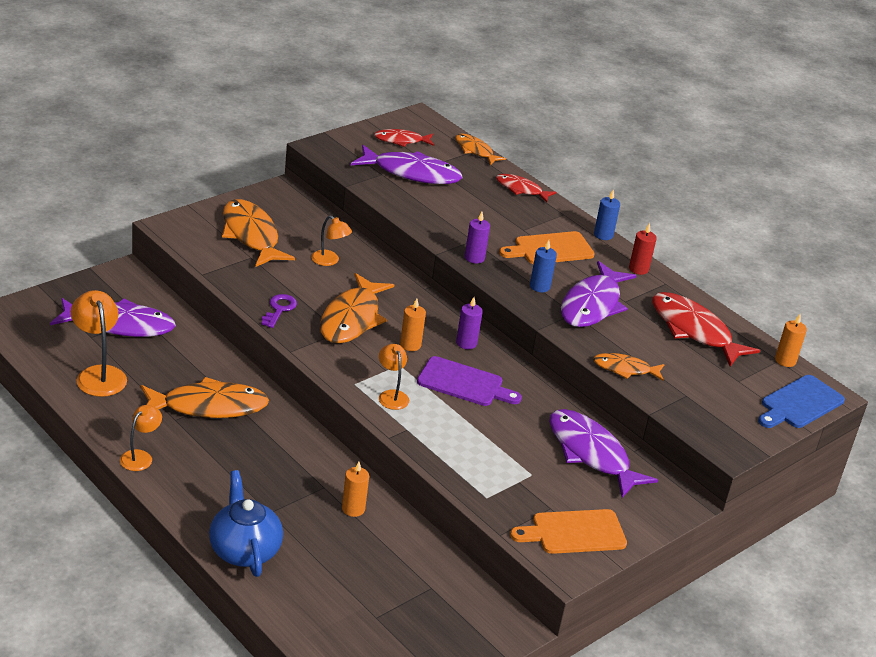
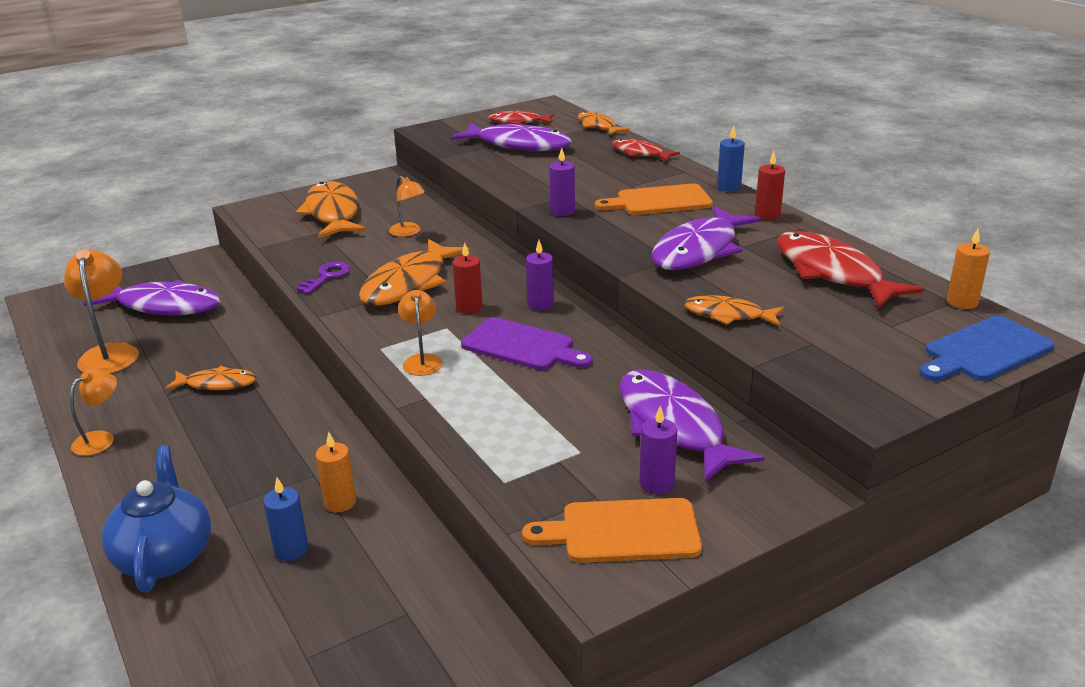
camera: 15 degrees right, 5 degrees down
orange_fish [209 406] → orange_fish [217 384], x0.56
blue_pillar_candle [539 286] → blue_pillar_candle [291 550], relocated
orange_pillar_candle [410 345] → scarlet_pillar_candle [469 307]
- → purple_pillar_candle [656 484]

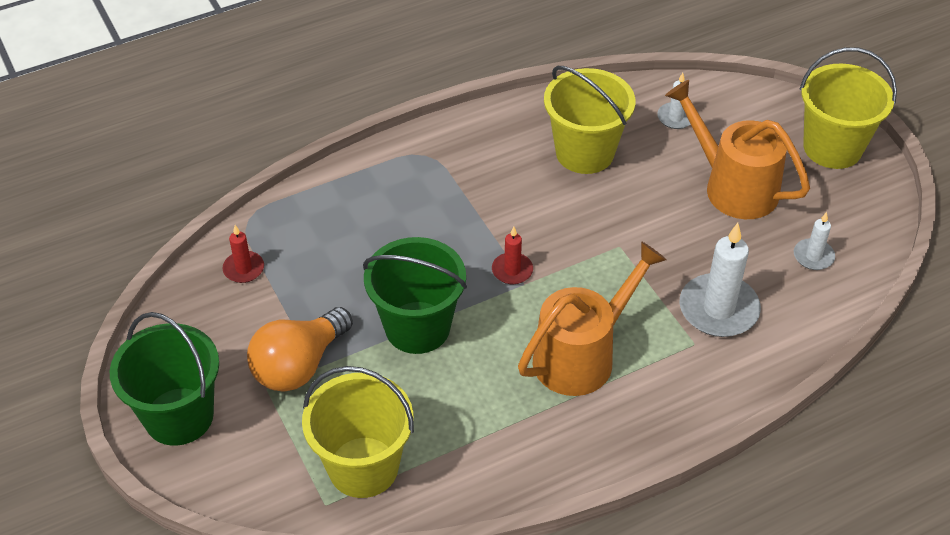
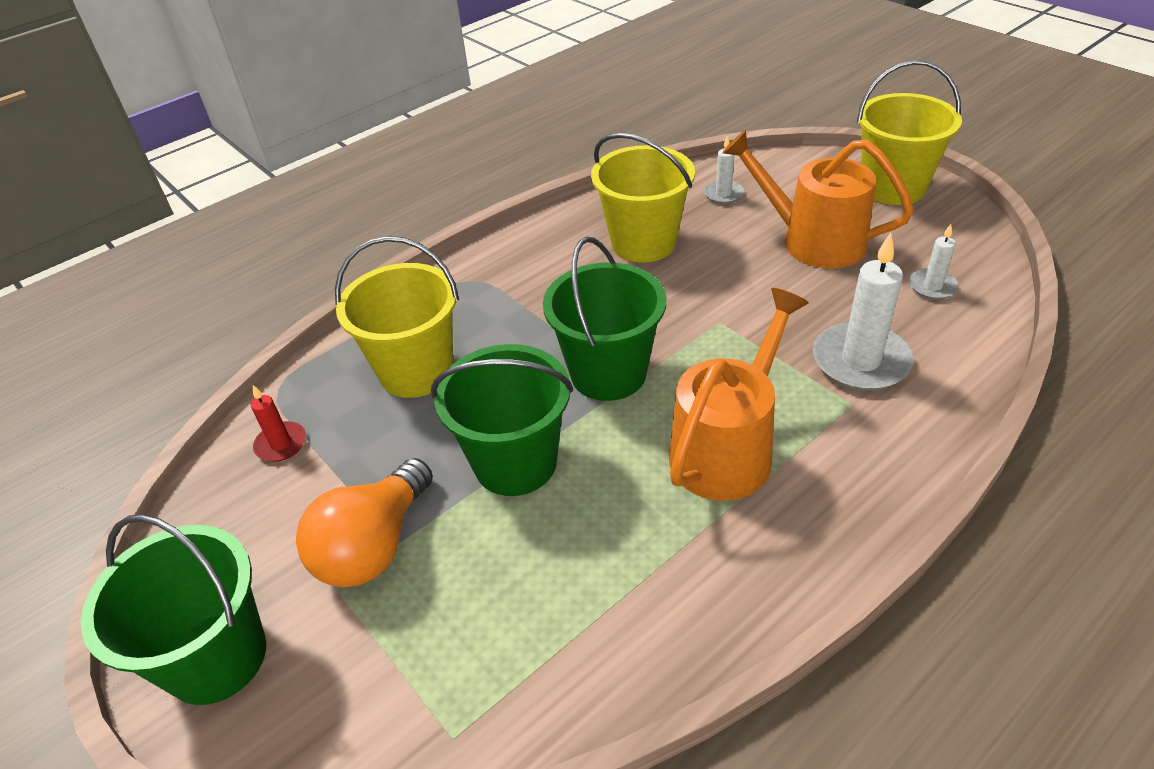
camera: 10 degrees left, 5 degrees down
bright_yellow_pail [363 467] → bright_yellow_pail [416 371], relocated
scarlet_pillar_candle [512 270] → emerald_pail [608 373]

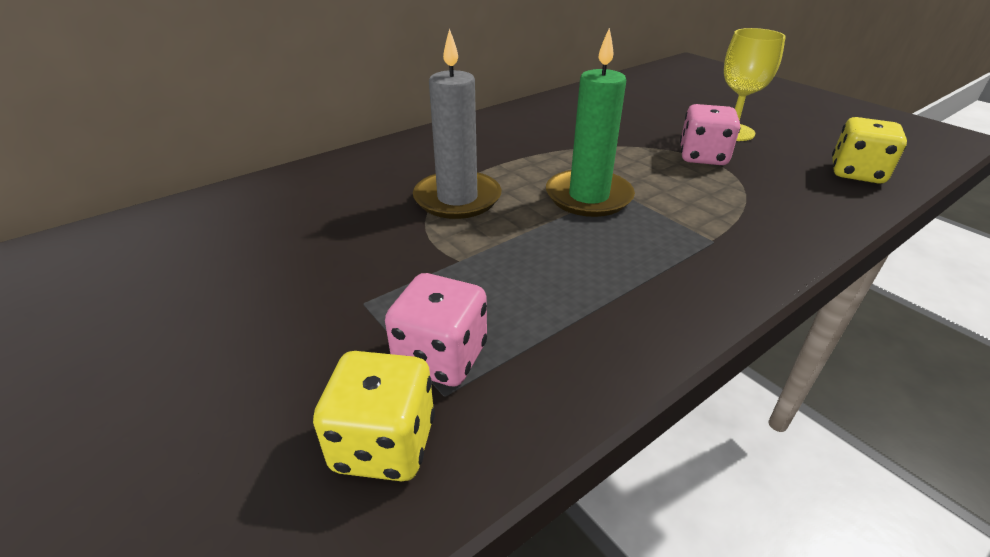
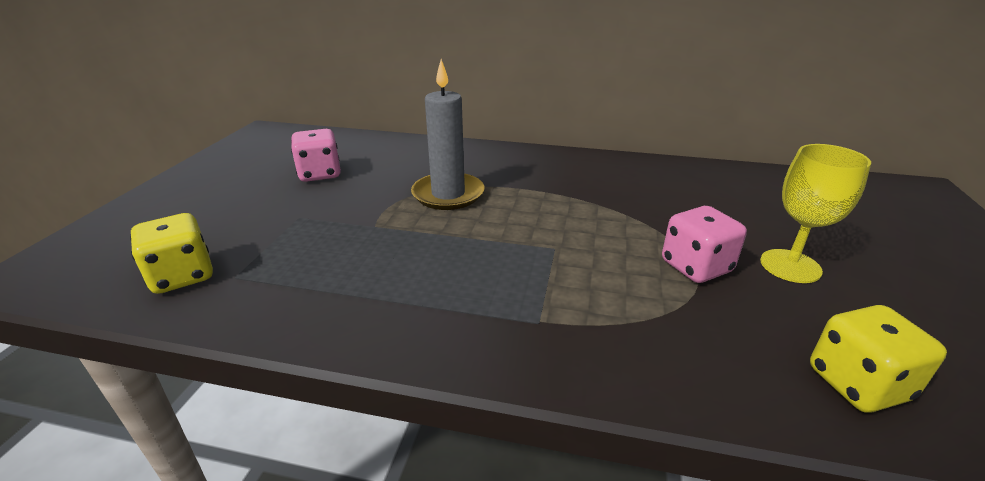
camera: 50 degrees right, 5 degrees down
pink_dice [441 357] → pink_dice [320 174], relocated
emerald_pillar_candle [588 197] → -

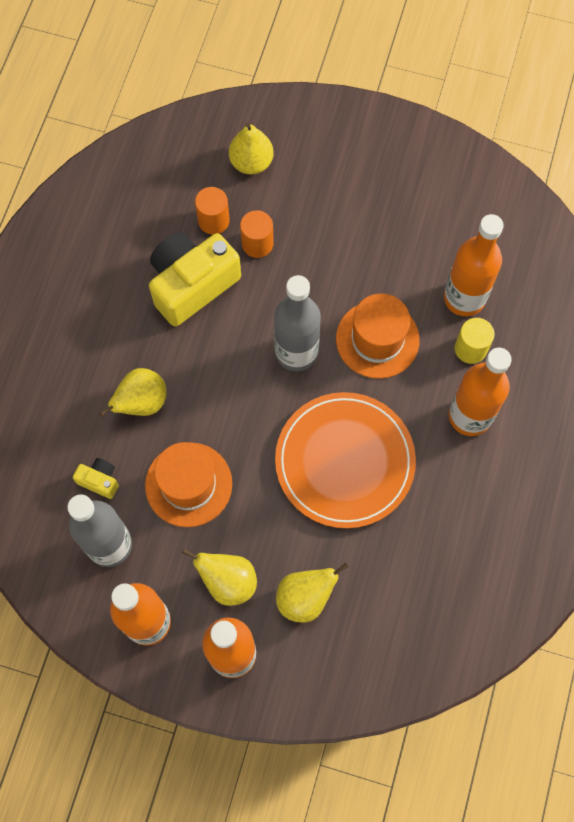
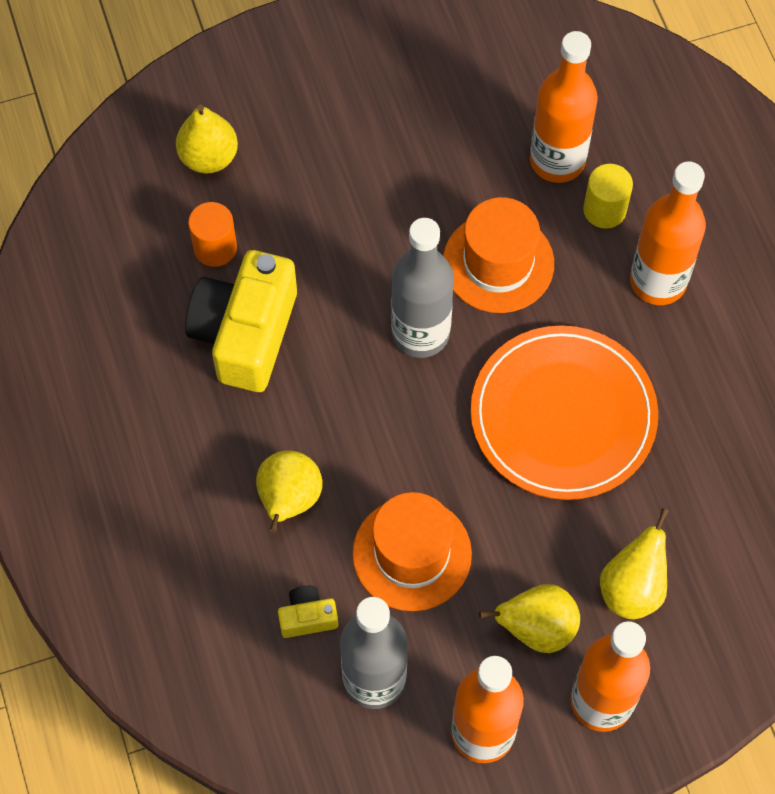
camera: 35 degrees left, 5 degrees down
orange_cylinder_shape [257 244] → -

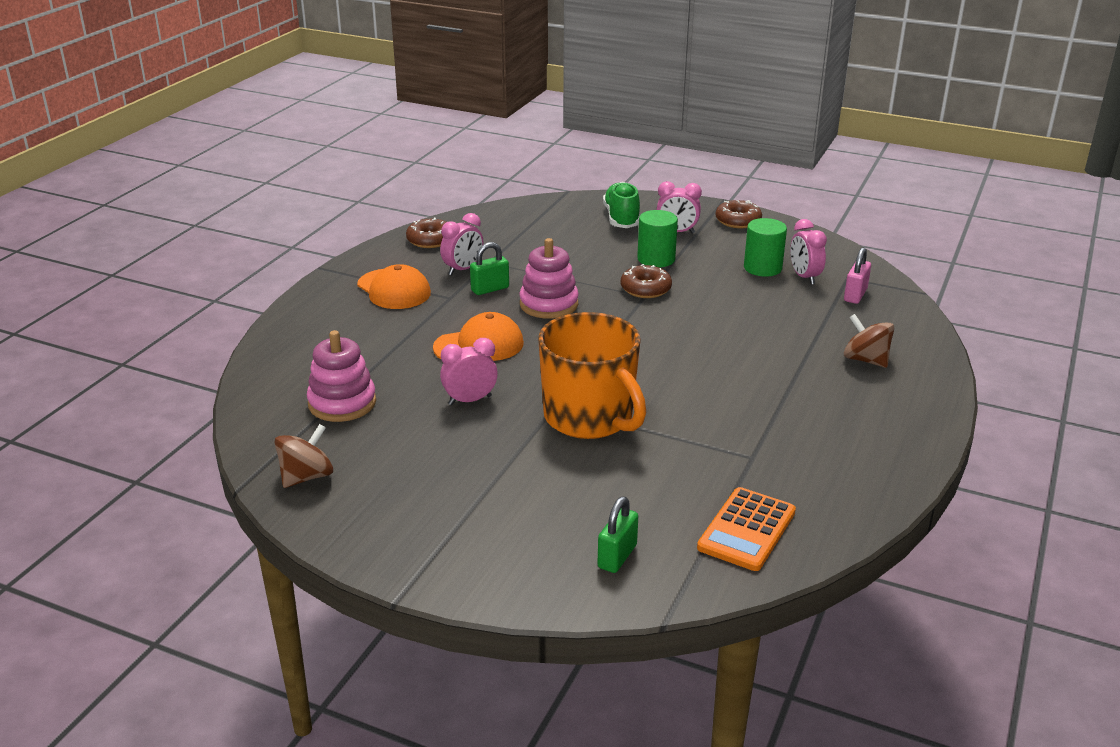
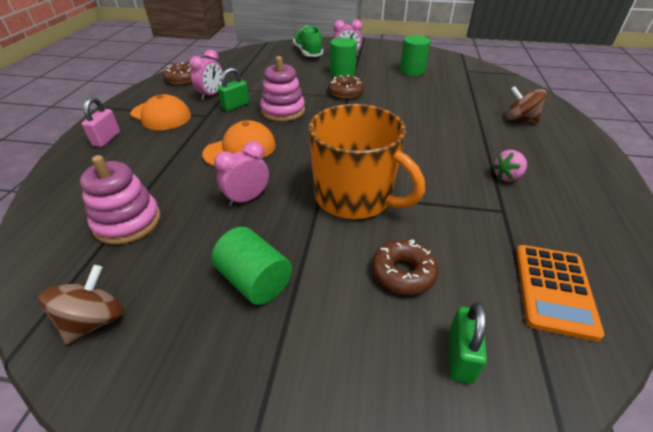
camera: 15 degrees left, 10 degrees up
pink_lock [855 295] → pink_lock [107 139], relocated
- → emerald_cylinder_shape [255 281]
dark_brown_donut [738 221] → dark_brown_donut [403 273], relocated
- → pink_strawberry [507 176]
pink_clock [804 277] → -

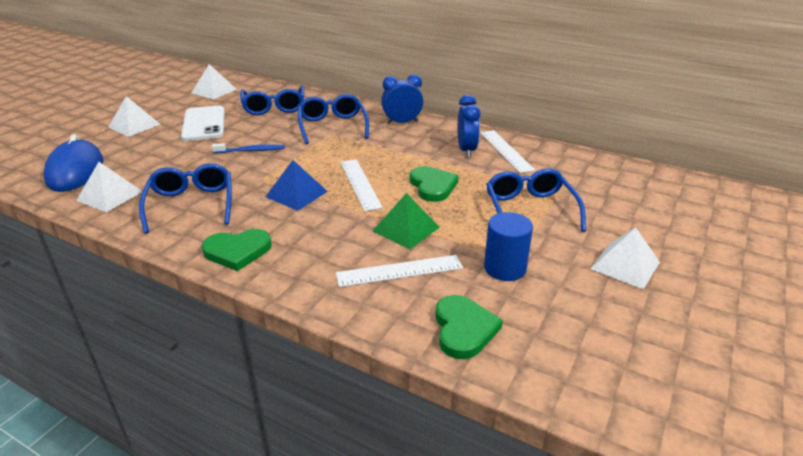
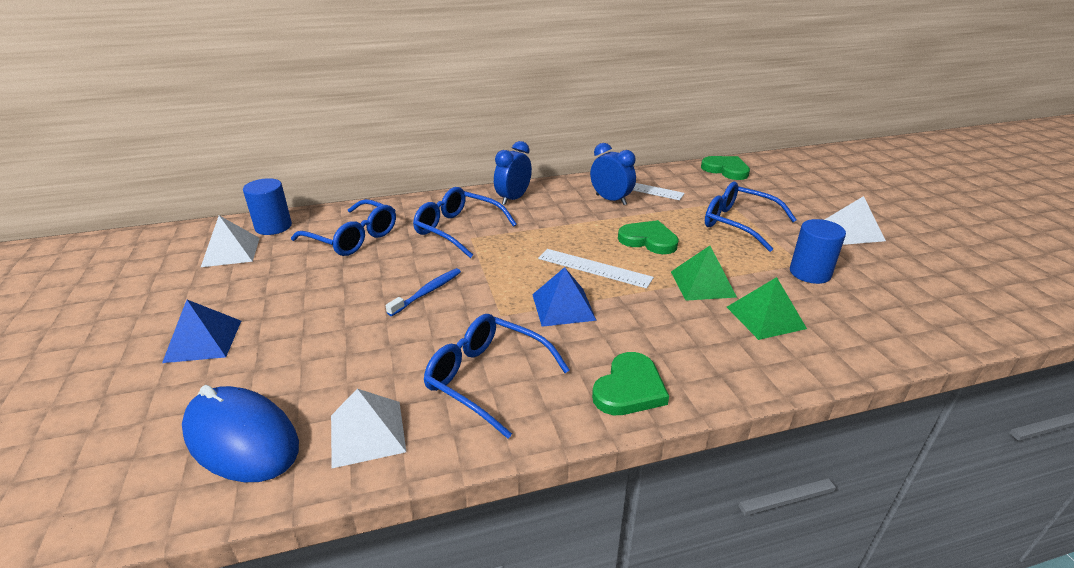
camera: 45 degrees left, 0 degrees up
snow-white_pyramid_shape [134 125] → blue_pyramid_shape [203 340]
- → blue_cylinder_shape [273 227]
emerald_heart_shape [463 329] → emerald_heart_shape [726 170], relocated
snow-white_measuring_stick [399 271] → emerald_pyramid_shape [765 317]
snow-white_smartphone [204 124] → -

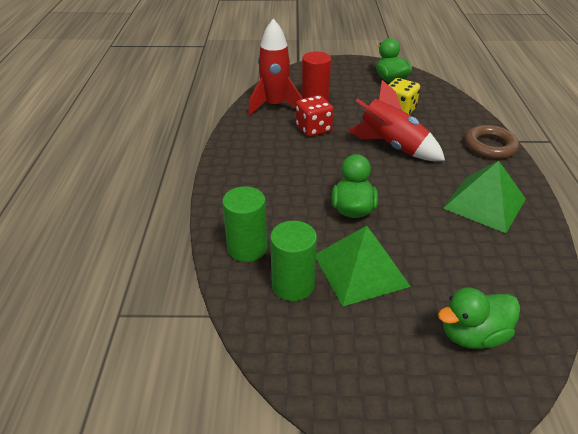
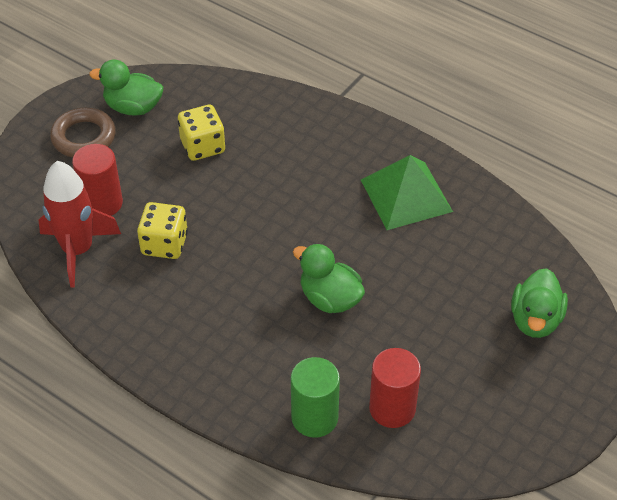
camera: 55 degrees left, 10 degrees up
dark_brown_torus [490 146] → dark_brown_torus [84 137], relocated
scarlet_dice [313 129] → bright_yellow_dice [164 244]
emerald_cylinder_shape [293 285] → scarlet_cylinder_shape [392 408]
emerald_pyramid_shape [360 270] → -
scarlet_toy_rocket [392 146] → -

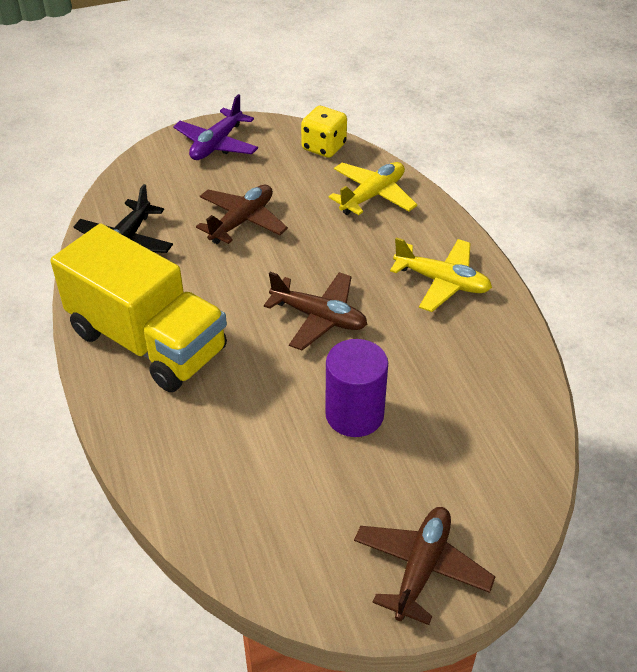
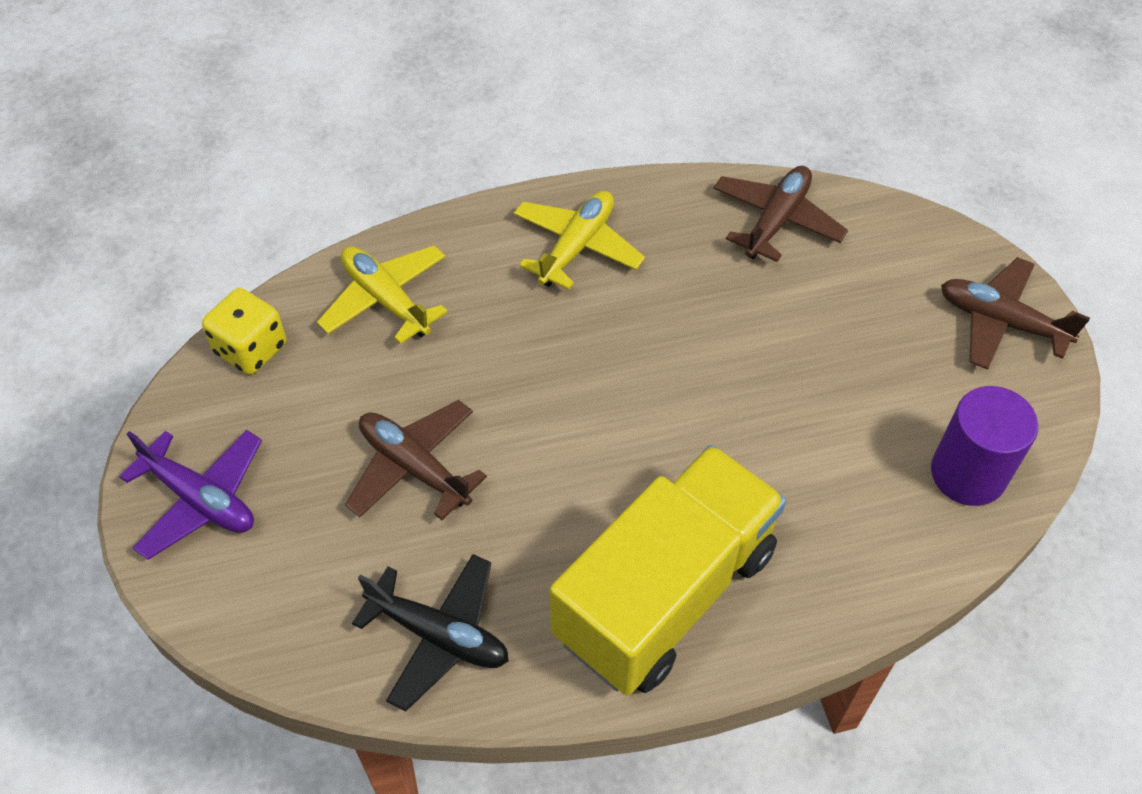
camera: 85 degrees left, 10 degrees up
dark_brown_aeroplane [319 317] → dark_brown_aeroplane [776 220], relocated
purple_cylinder_shape [354 414] → purple_cylinder_shape [968 474], relocated

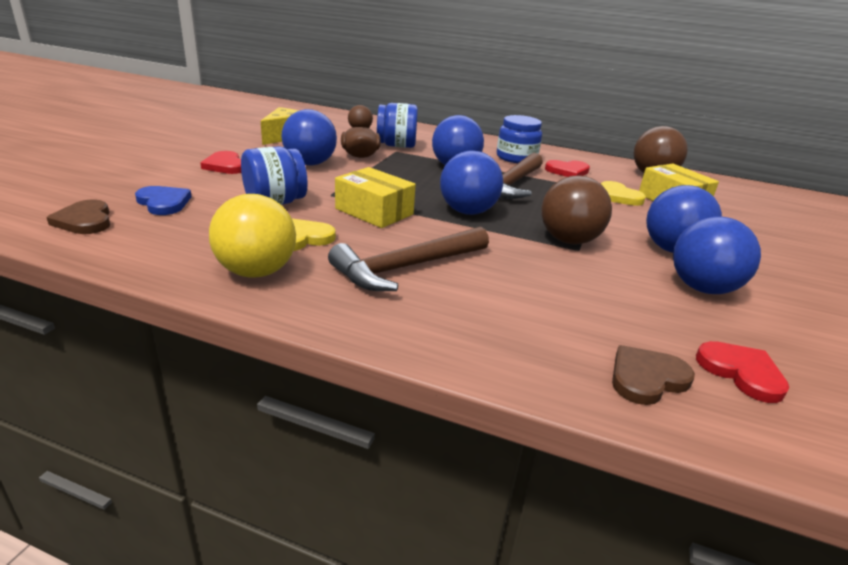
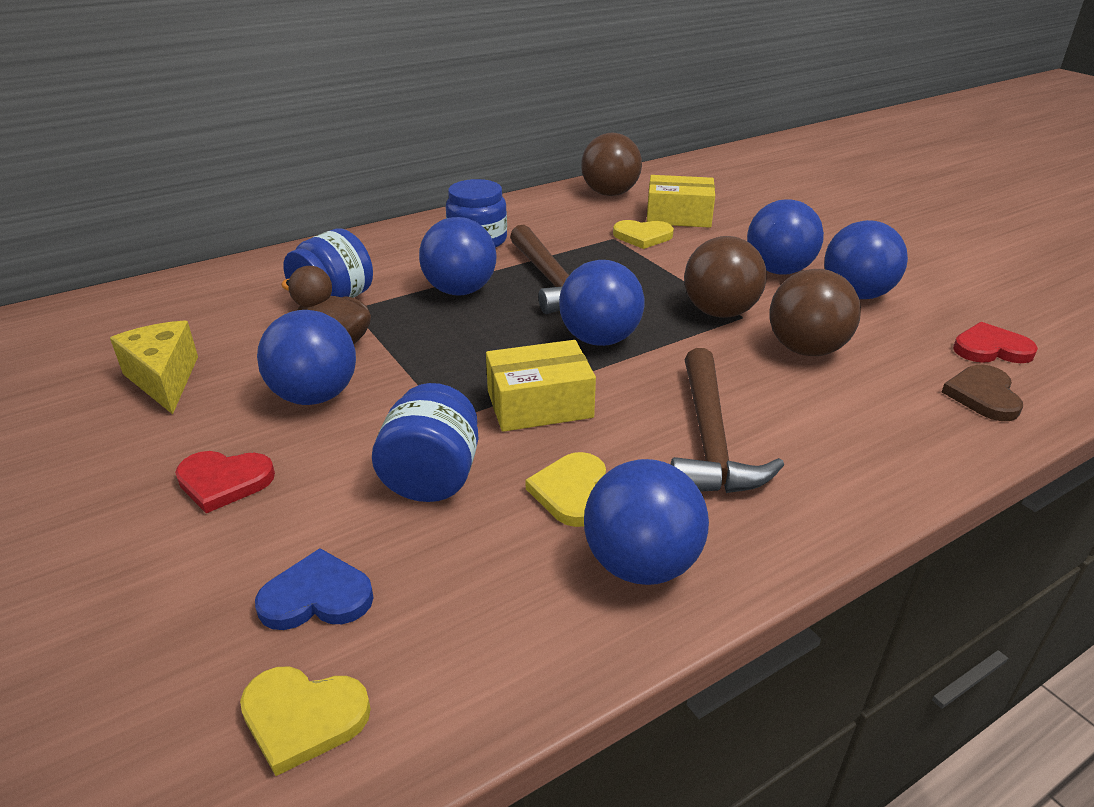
camera: 50 degrees left, 5 degrees up
dark_brown_heart_shape [85 221] → bright_yellow_heart_shape [303 718]
bright_yellow_play_ball [256 272] → blue_play_ball [641 564]
- → dark_brown_play_ball [806 349]
scarlet_heart_shape [567 171] → -

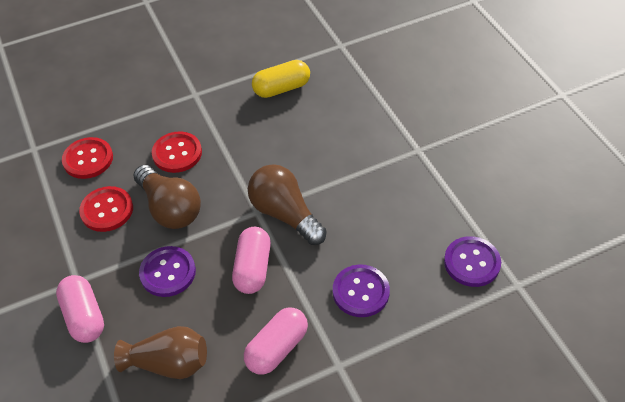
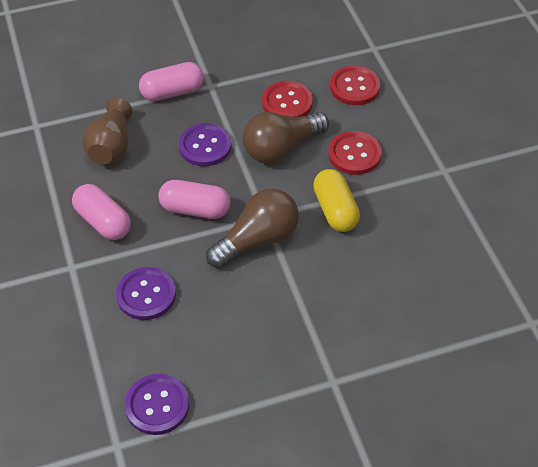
camera: 95 degrees right, 0 degrees up
bright_yellow_pill [281 88] → bright_yellow_pill [335 210], relocated

